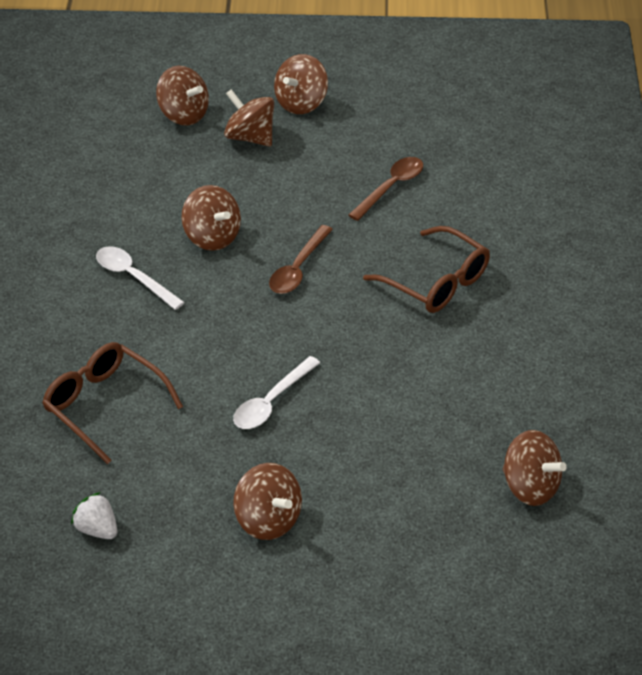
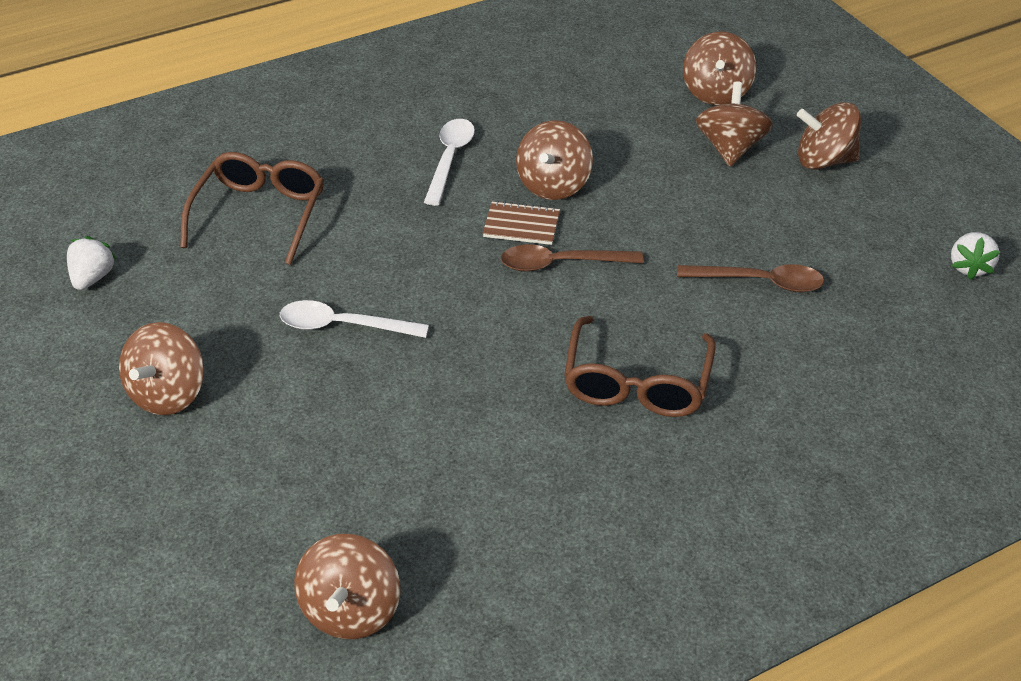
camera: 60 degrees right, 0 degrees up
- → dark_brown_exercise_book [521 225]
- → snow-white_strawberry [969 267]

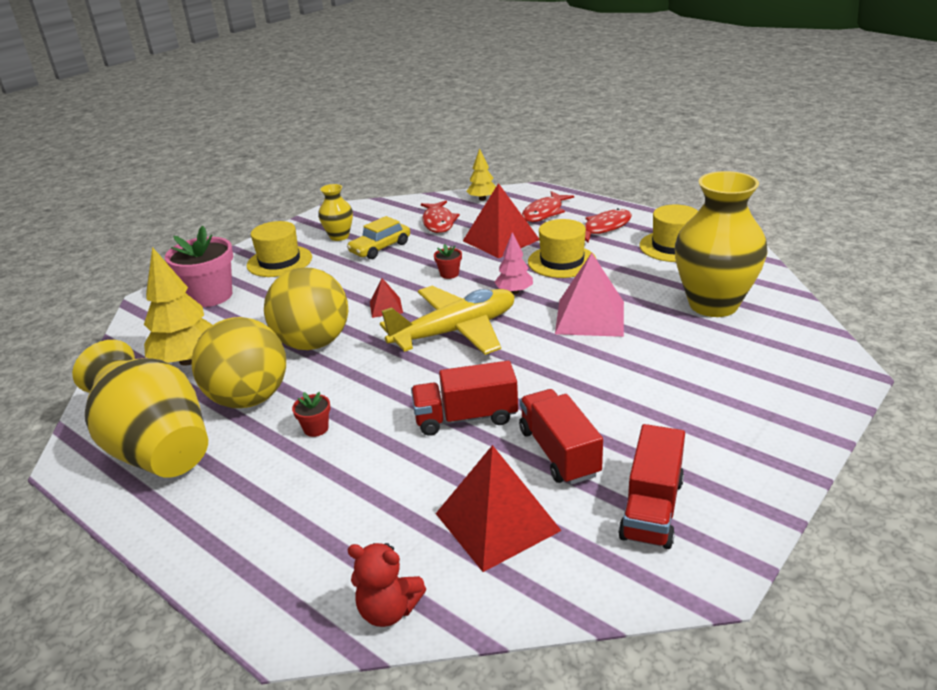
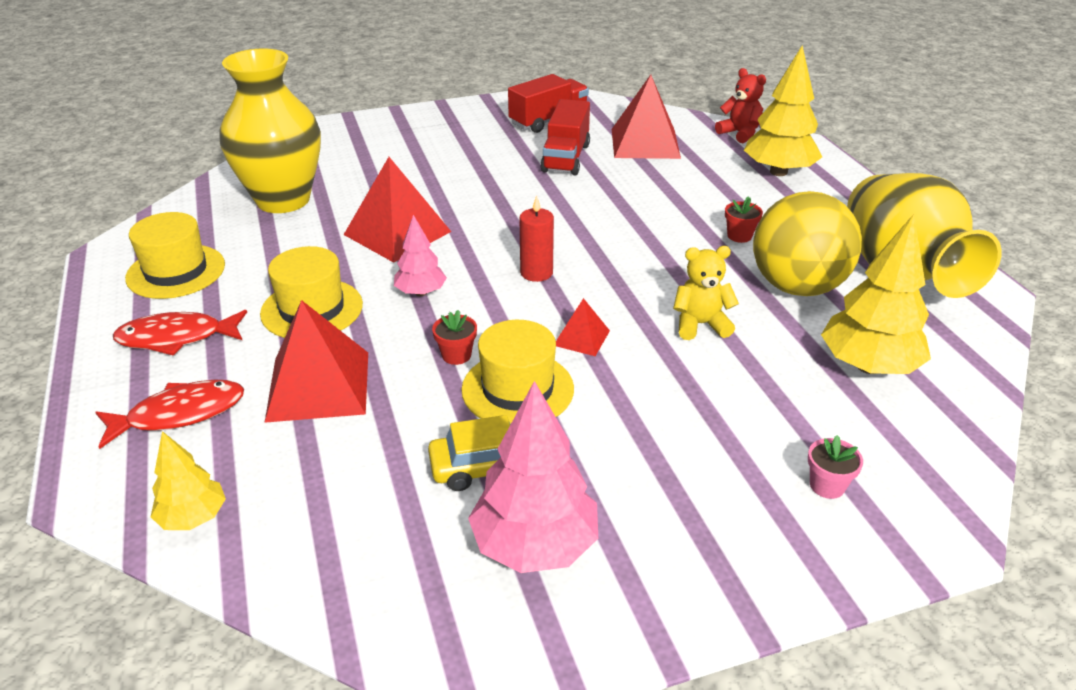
camera: 150 degrees left, 5 degrees up
pink_pyramid_shape [590 317] → scarlet_pyramid_shape [397 233]
bright_yellow_hat [279 261] → bright_yellow_hat [517 389], relocated
bright_yellow_vase [339 236] → pink_toy_tree [534 545]
bright_yellow_aeroplane [455 331] → scarlet_pillar_candle [536 273]
bright_yellow_play_ball [313 343] → bright_yellow_stuffed_bear [700 324]
- → bright_yellow_toy_tree [778 172]
pink_flower_pot [211 296] → pink_flower_pot [827 485], x0.45
scarlet_toy_truck [466 417] → -
scarlet_fish [438 222] → -

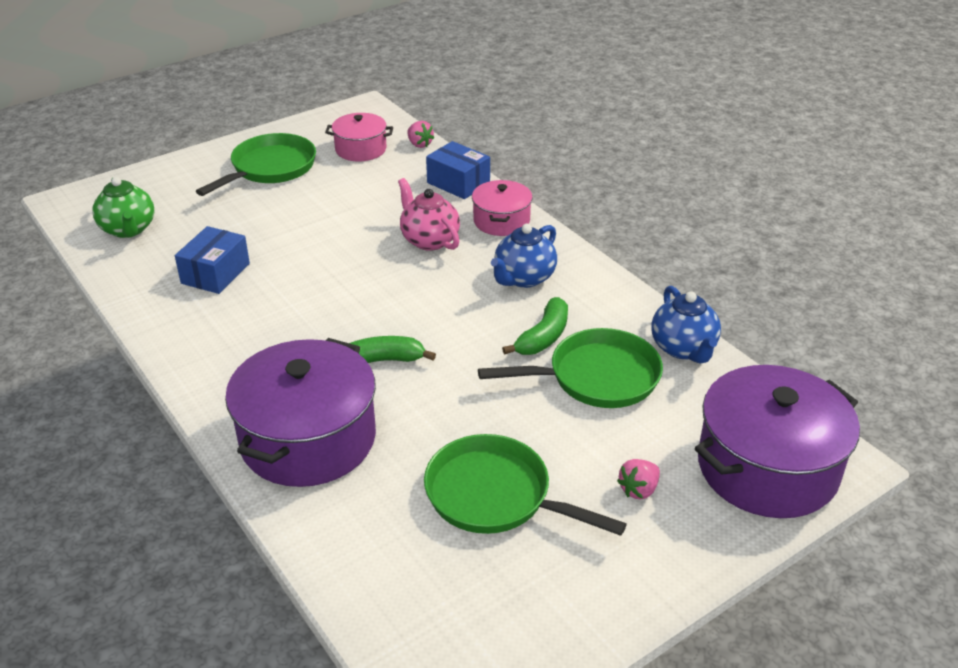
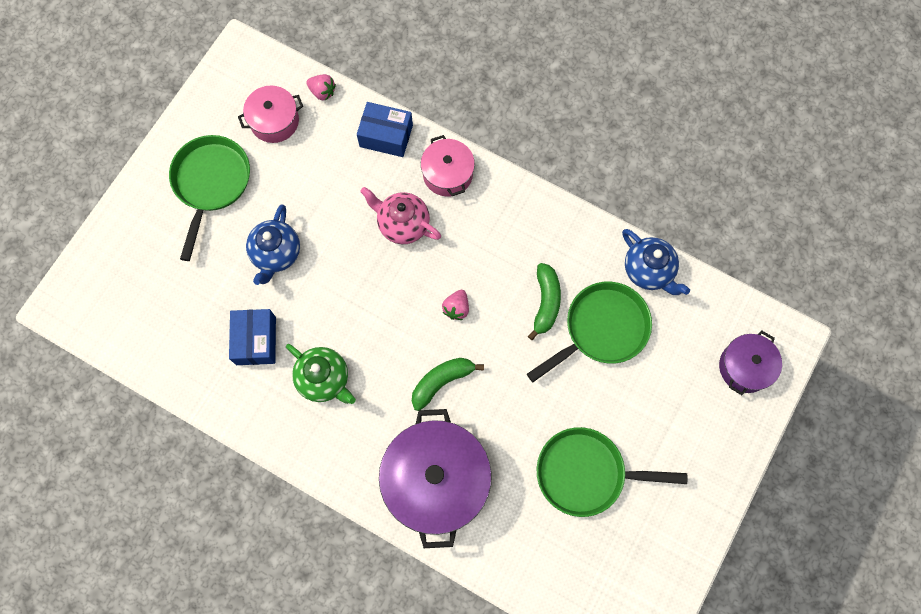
camera: 25 degrees left, 35 degrees up
blue_tea_pot [524 278] → blue_tea_pot [276 254], relocated
emerald_tea_pot [128 229] → emerald_tea_pot [324 379], relocated
pink_strawberry [638 490] → pink_strawberry [456 308], relocated
purple_stockpot [767 467] → purple_stockpot [745 367], x0.54

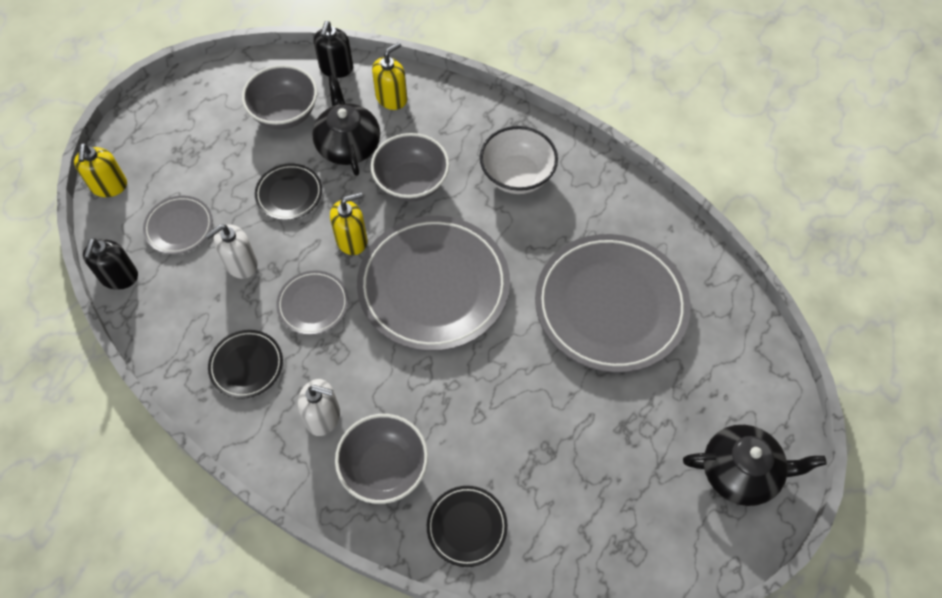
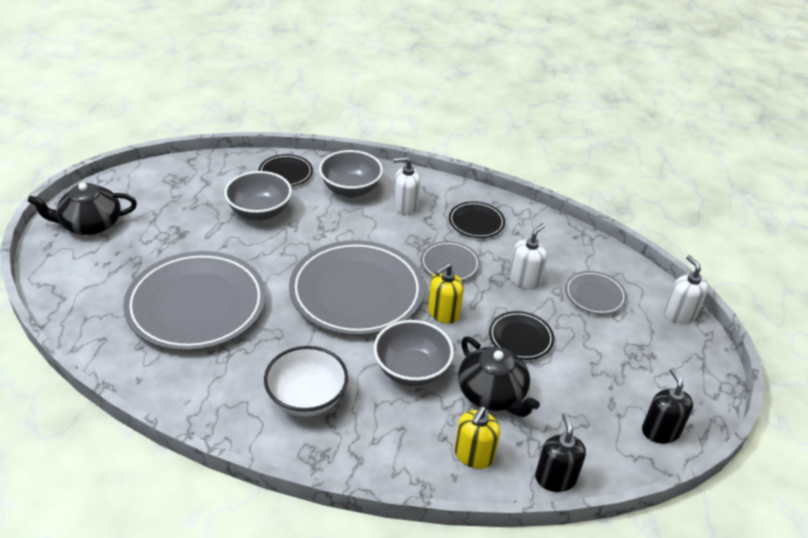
camera: 160 degrees right, 20 degrees down
grey_serving_bowl [285 113] → grey_serving_bowl [259 212], relocated
black_soap_pump [119 277] → black_soap_pump [660 431], relocated
bright_yellow_soap_pump [109 186] → snow-white_soap_pump [680 314]

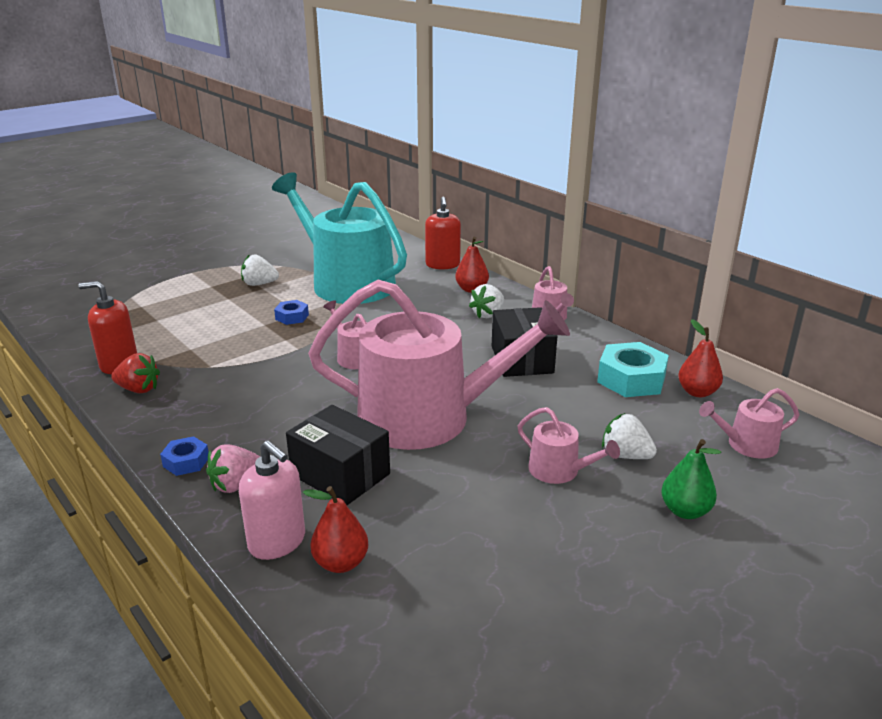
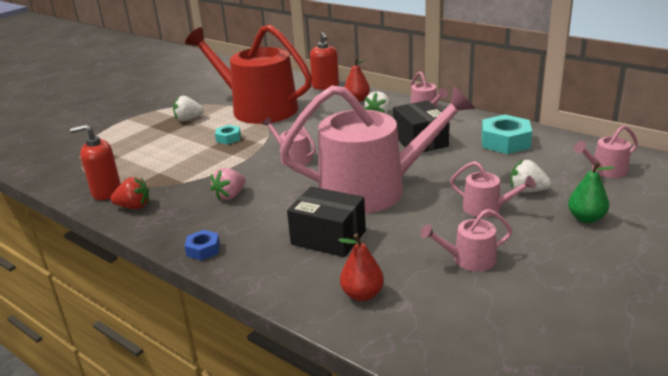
camera: 10 degrees left, 0 degrees up
aqua_watering_pot [346 282] → scarlet_watering_pot [257 108]
pink_strawberry [236 484] → pink_strawberry [230 195], relocated
blue_hexagon_nut [292 317] → aqua_hexagon_nut [228 138]
- → pink_watering_pot [469 260]
pink_soap_pump [277 542] → -
scarlet_pear_fruit [697 392] → -

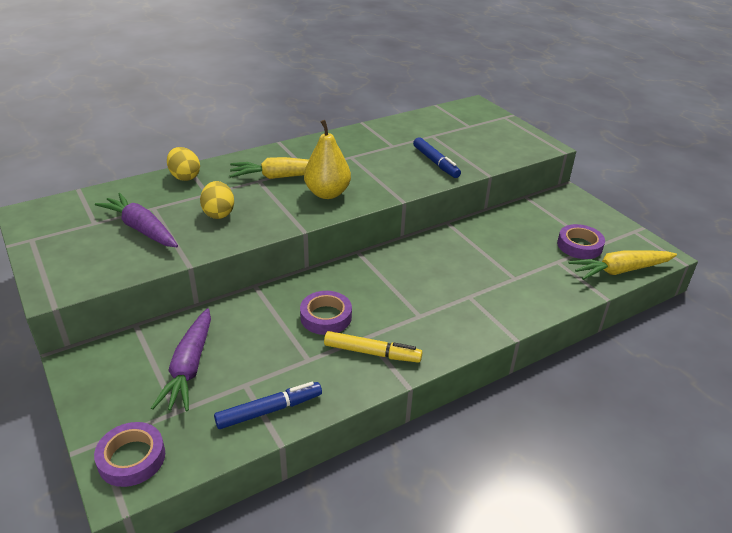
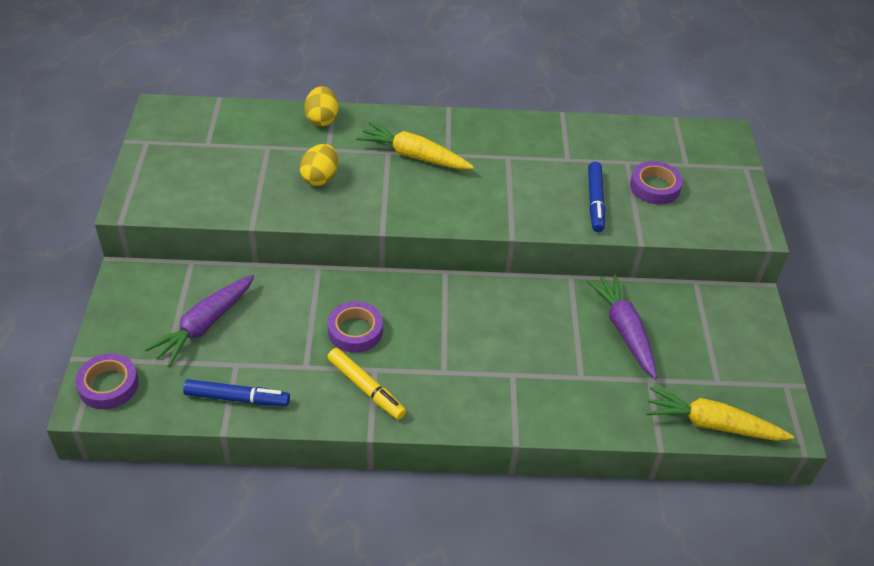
camera: 30 degrees right, 10 degrees up
purple_toy_carrot [141 229] → purple_toy_carrot [624 330], relocated
purple_roll_of_tape [579 246] → purple_roll_of_tape [655 187], relocated
bright_yellow_pear_fruit [327 193] → -

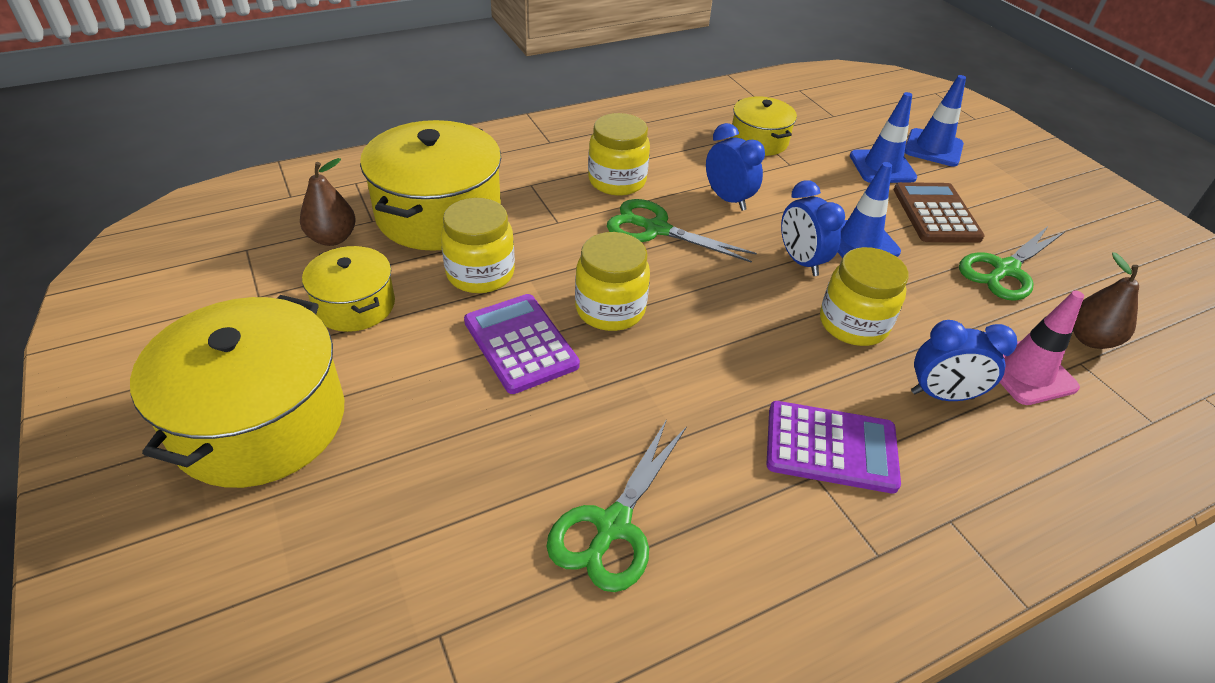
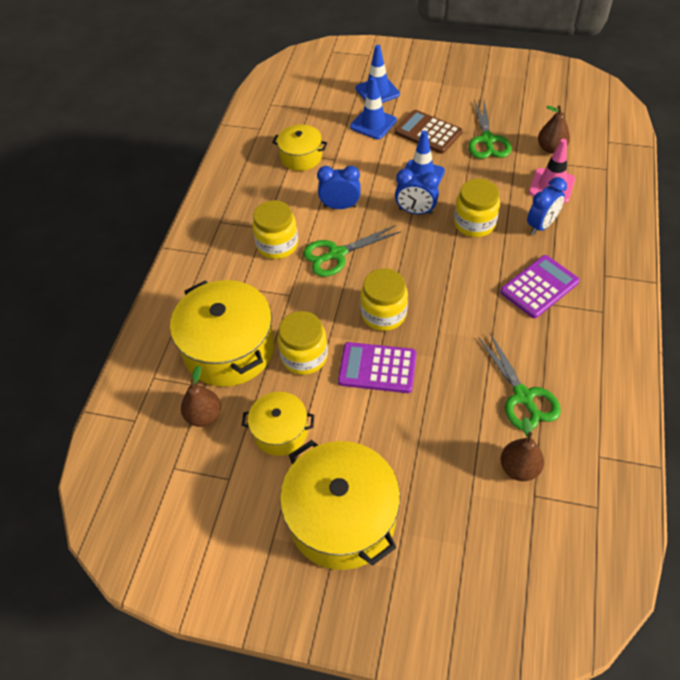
camera: 45 degrees left, 10 degrees up
- → dark_brown_pear_fruit [519 468]

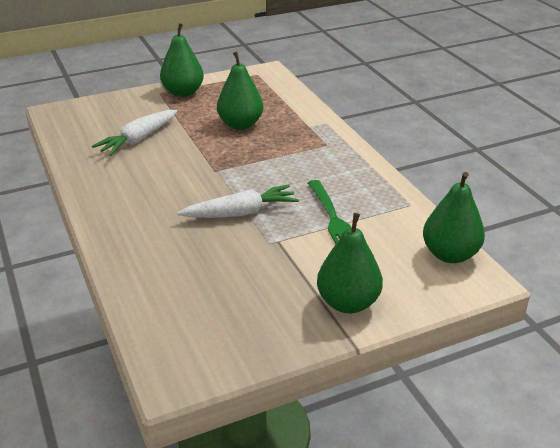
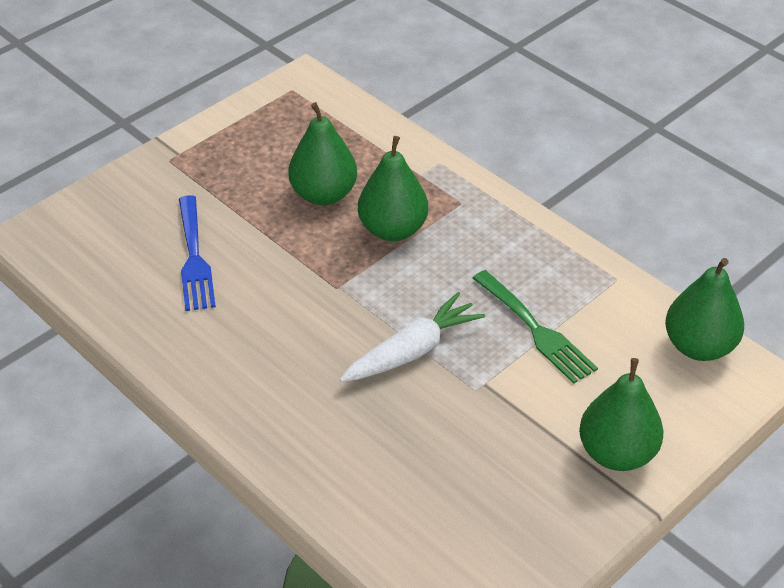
camera: 20 degrees left, 10 degrees up
snow-white_toy_carrot [138 139] → blue_dinner_fork [194 258]
emerald_pear_fruit [183 92] → emerald_pear_fruit [393 230], relocated

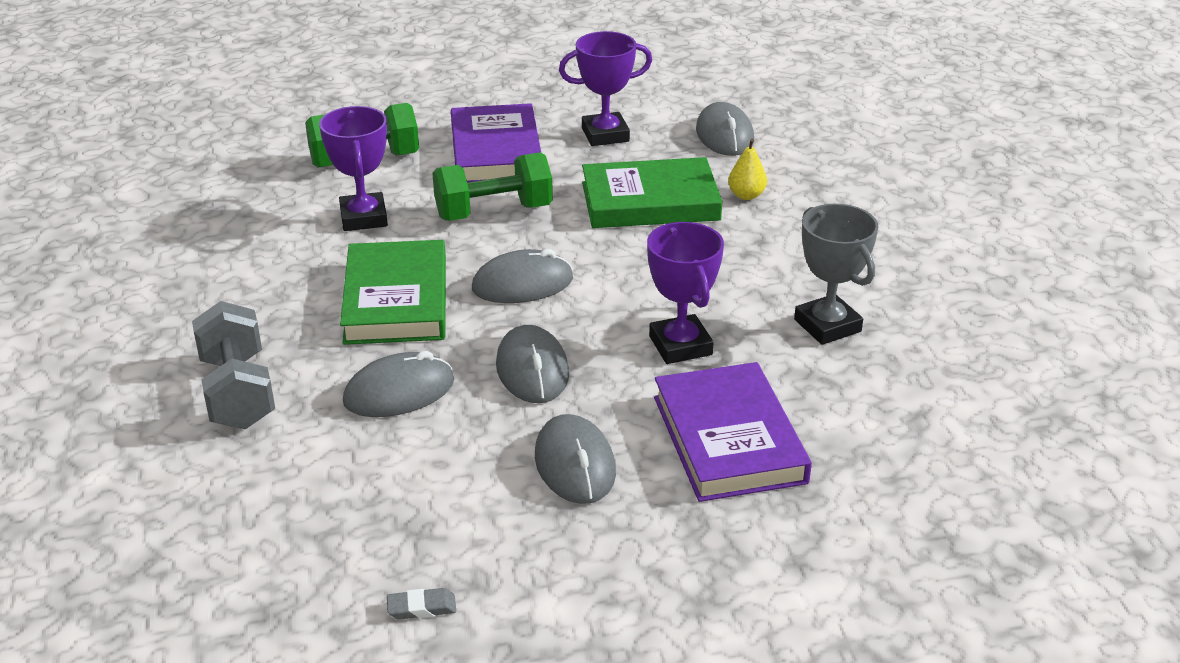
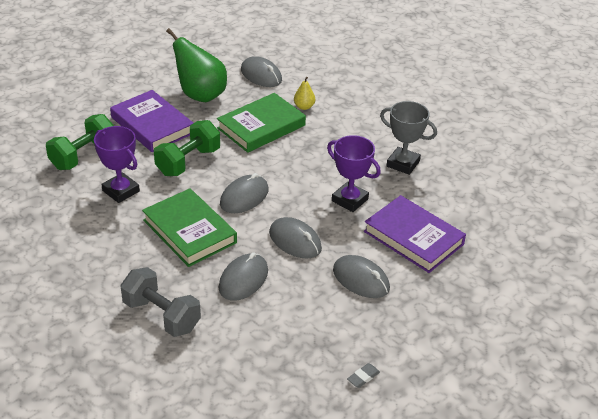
camera: 35 degrees left, 5 degrees up
purple_trophy [605 135] → emerald_pear_fruit [200 95]

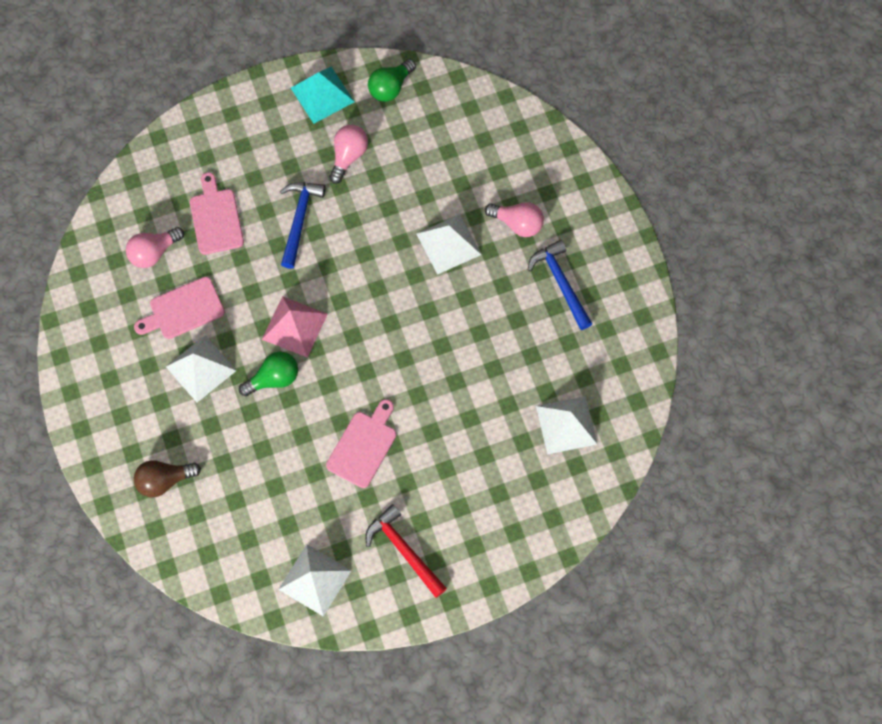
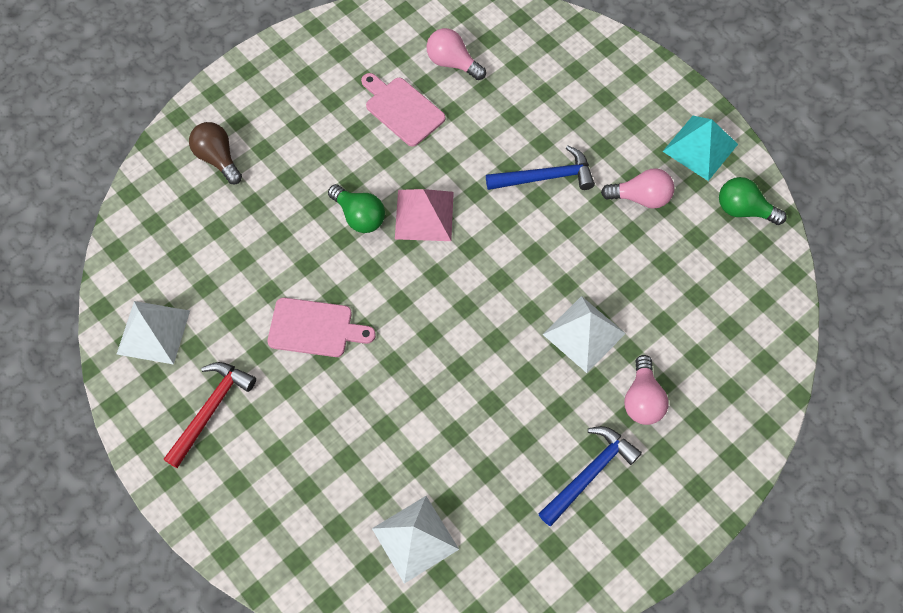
camera: 70 degrees right, 5 degrees down
snow-white_pyramid_shape [201 368] → -
pink_chopping_board [216 218] → -

